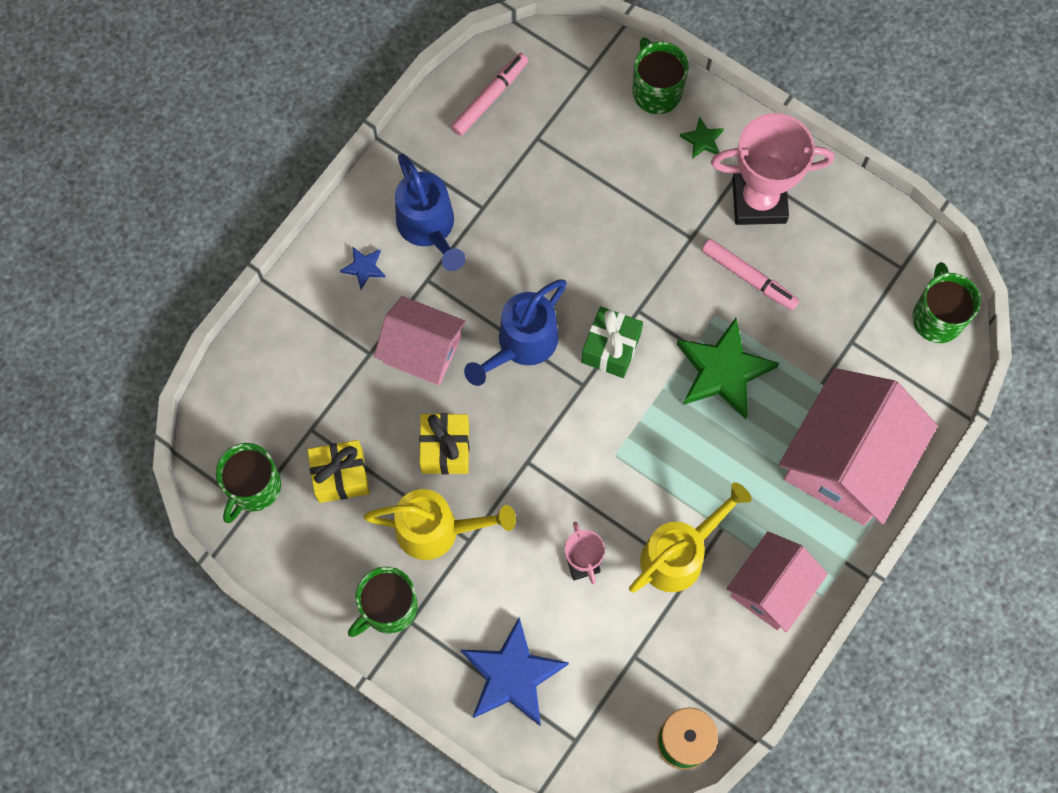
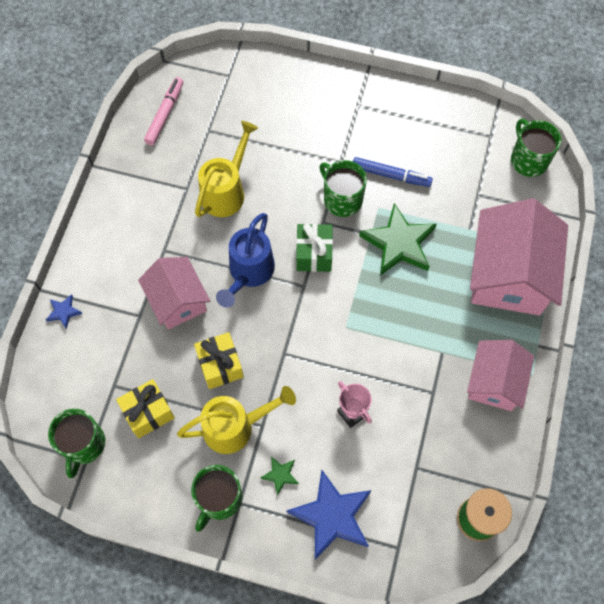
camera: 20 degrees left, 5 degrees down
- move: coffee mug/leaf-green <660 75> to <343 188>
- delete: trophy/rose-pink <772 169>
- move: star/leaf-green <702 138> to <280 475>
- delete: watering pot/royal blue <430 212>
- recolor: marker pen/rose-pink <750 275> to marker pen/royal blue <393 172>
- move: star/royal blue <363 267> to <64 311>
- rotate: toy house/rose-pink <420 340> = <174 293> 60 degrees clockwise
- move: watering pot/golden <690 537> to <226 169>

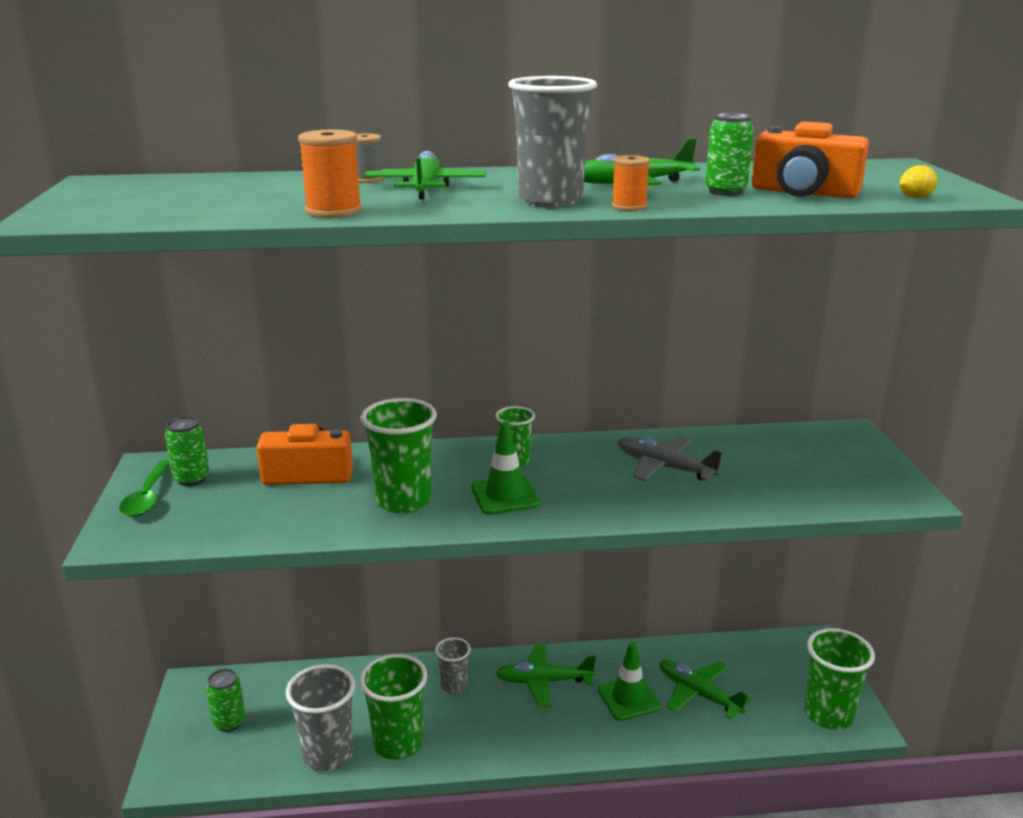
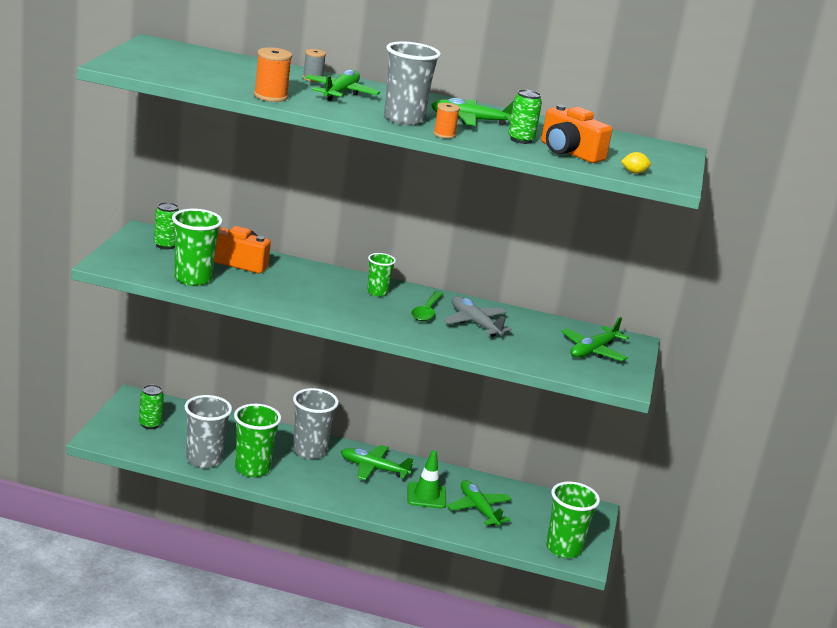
camera: 15 degrees right, 0 degrees up
- move: cup/leaf-green <399 456> to <197 247>
- delete: traffic cone/leaf-green <505 468>
- move: tablespoon/leaf-green <144 488> to <427 306>
- resize: cup/grey <453 665> = <316 423> x1.73
- insert: toy plane/leaf-green <595 339>

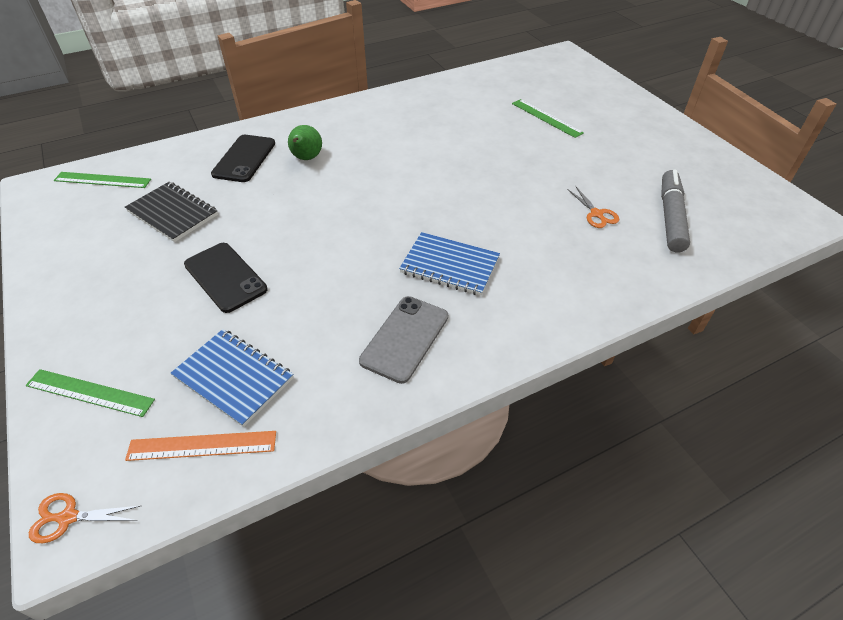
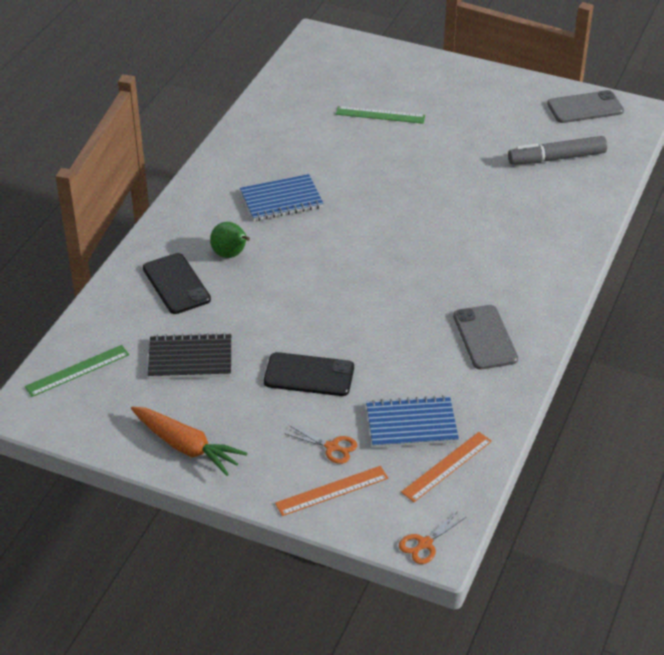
camera: 40 degrees left, 5 degrees down
- rotate: marker pen/grey <675 210> = <557 150> 75 degrees counterclockwise
- move: pair of scissors/orange <593 207> to <320 444>
- move: notebook/royal blue <449 264> to <282 197>
- recolor: measuring stick/leaf-green <90 393> to measuring stick/orange <331 491>
- insert: smartphone/grey <585 106>
- insert: toy carrot/orange <189 441>

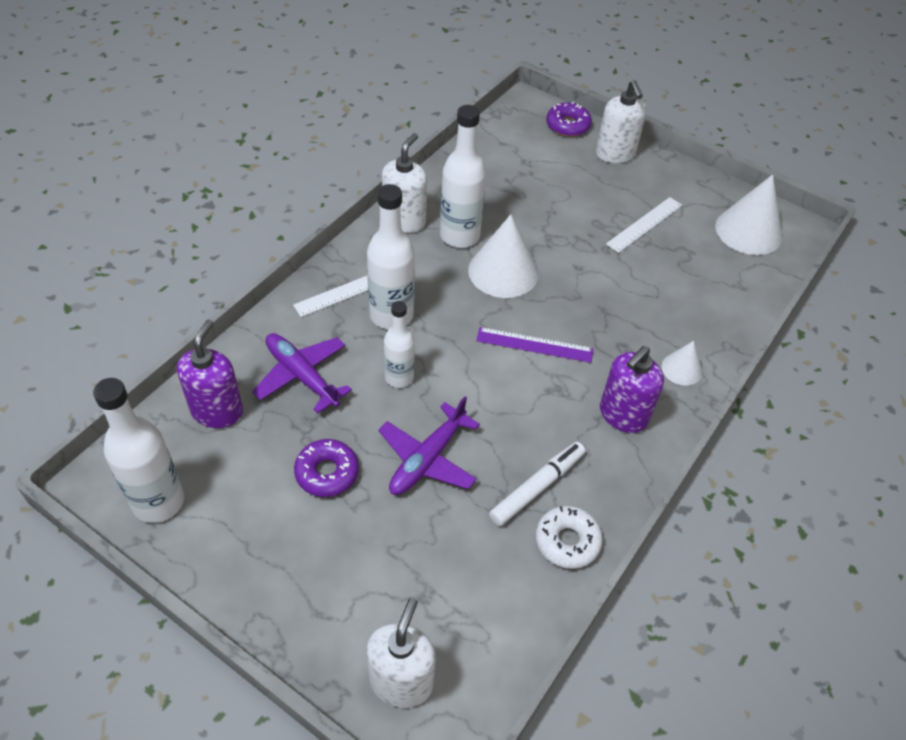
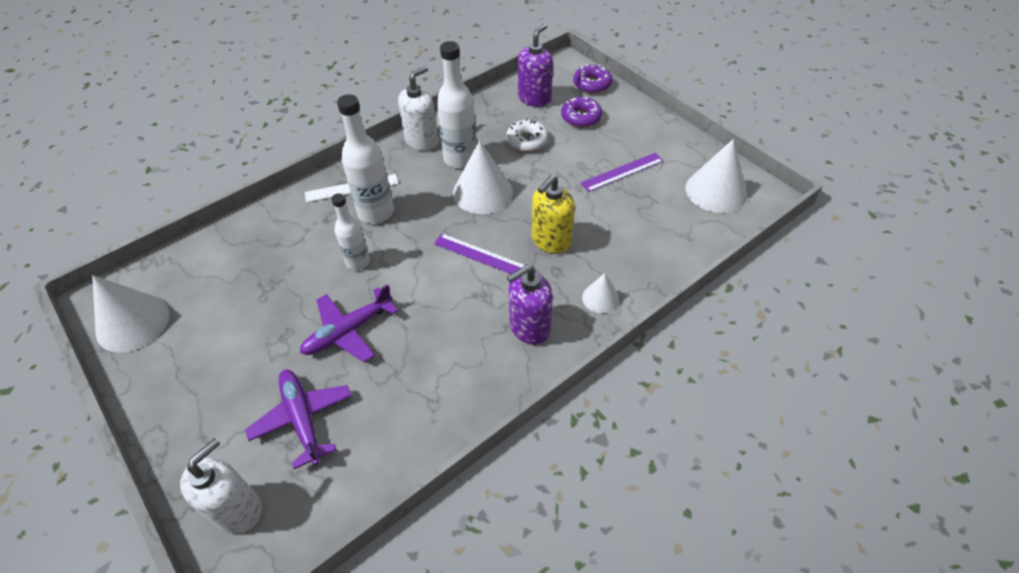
camera: 20 degrees right, 0 degrees up
- delete: pump bottle/white <621 122>
- recolor: measuring stick/white <644 225> to measuring stick/purple <622 172>
- move: pump bottle/purple <210 373> to <535 65>
- move: toy plane/purple <302 373> to <298 419>
- replace: flask/white <138 450> to cone shape/white <130 314>
- move: doughnut/purple <326 468> to <581 112>
- delete: marker pen/white <537 484>
- move: doughnut/white <569 537> to <527 135>
- insert: pump bottle/golden <553 214>

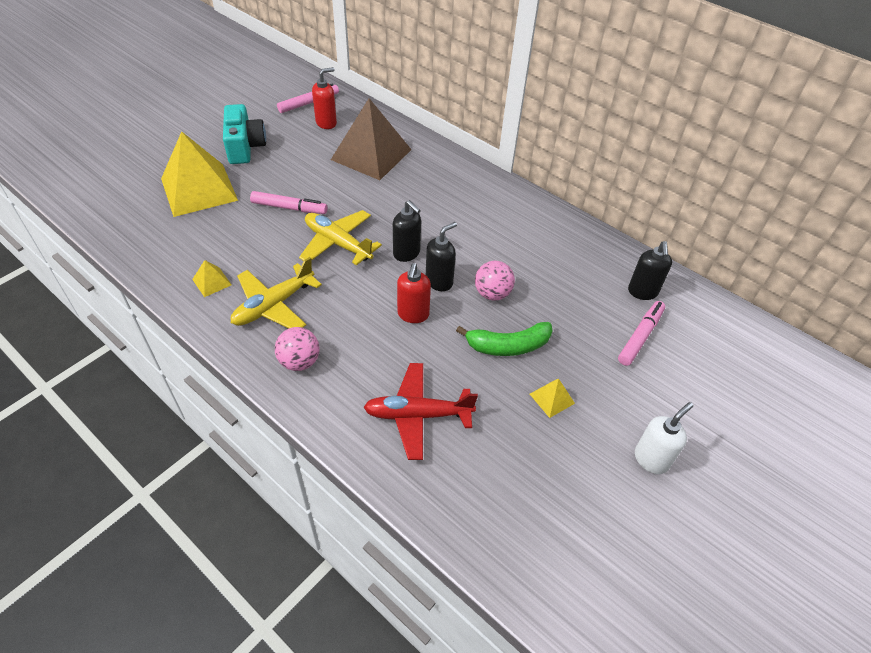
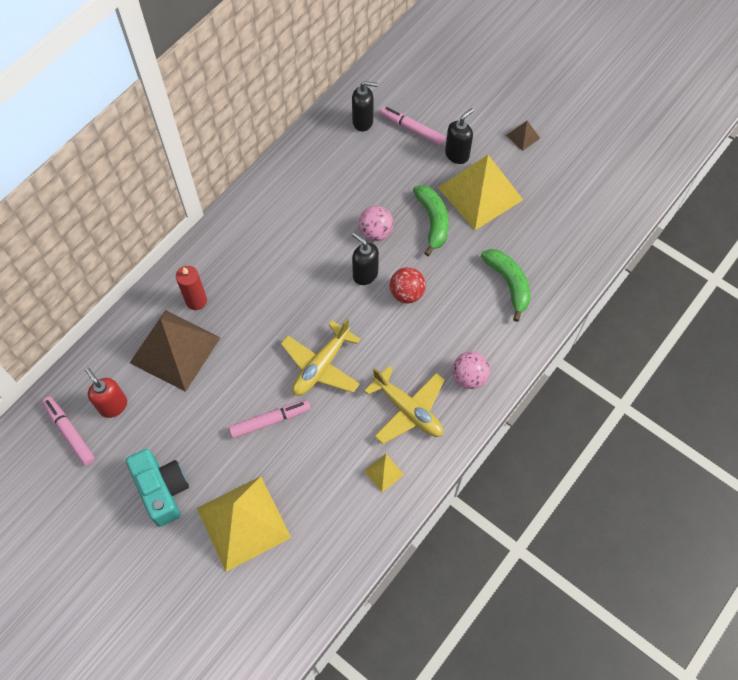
camera: 90 degrees left, 15 degrees up
- rotate: photo camera/turquoise <244 134> = <157 488> 75 degrees clockwise
- rotate: marker pen/rose-pink <288 202> = <270 419> 60 degrees clockwise
- move: pump bottle/black <407 231> to <459 136>
- replace: pump bottle/scarlet <414 293> to ball/scarlet <408 285>
- replace: toy plane/scarlet <421 411> to banana/leaf-green <506 285>
- resize: pyramid shape/golden <552 398> = <480 192> x2.43
- replace: pump bottle/white <664 438> to pyramid shape/brown <523 136>
- insert: candle/scarlet <191 288>

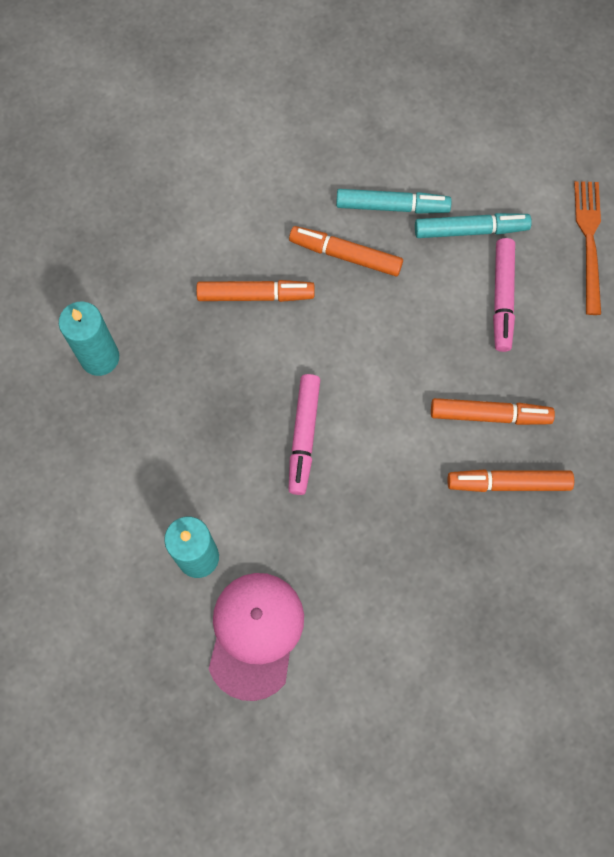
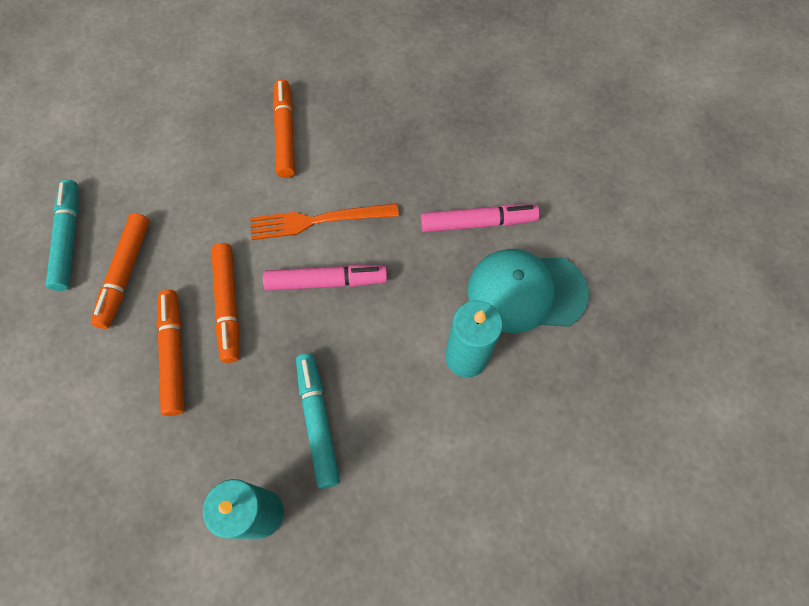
camera: 100 degrees left, 5 degrees down
- move: dinner fork/orange <587 248> to <324 221>
- move: marker pen/turquoise <473 225> to <318 421>
- move: marker pen/rose-pink <504 295> to <480 218>
- move: marker pen/orange <511 480> to <225 303>
- recolor: peaked cap/rose-pink <256 637> to peaked cap/turquoise <528 291>

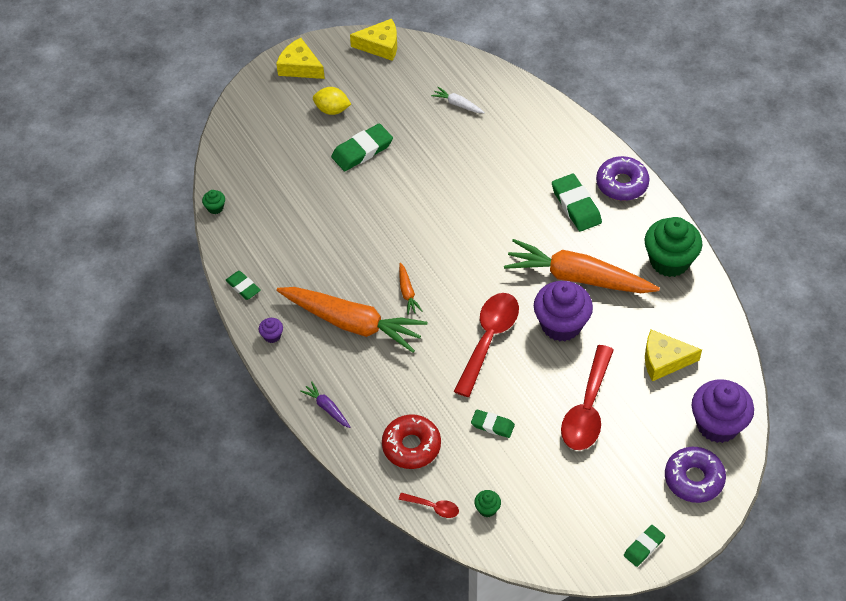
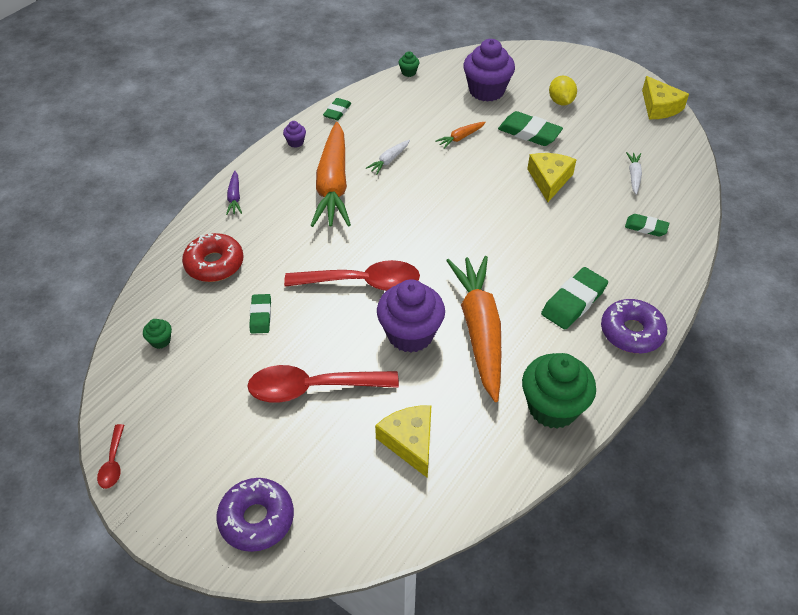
camera: 65 degrees right, 5 degrees down
- move: cheese/golden <300 58> to <552 177>
- move: toy carrot/orange <410 289> to <460 135>
- move: muffin/purple <723 411> to <489 70>
- rotate: toy carrot/purple <325 404> = <234 193> 150 degrees clockwise
- move: tablespoon/scarlet <429 505> to <110 456>
- move: gum eraser/leaf-green <644 546> to <647 225>
- insert: toy carrot/white <388 157>

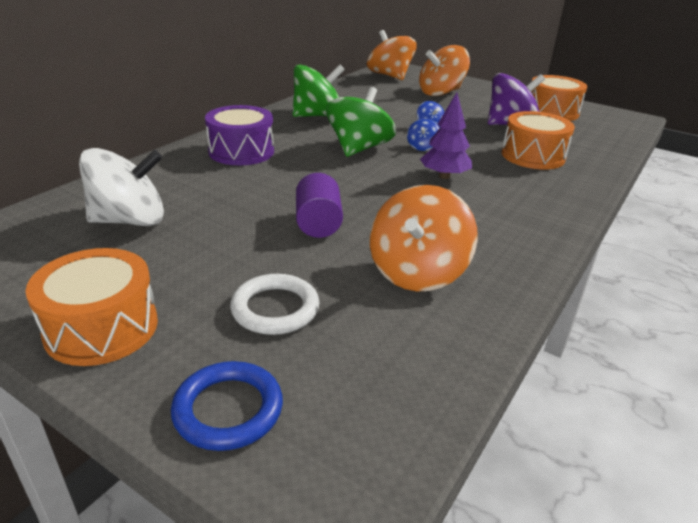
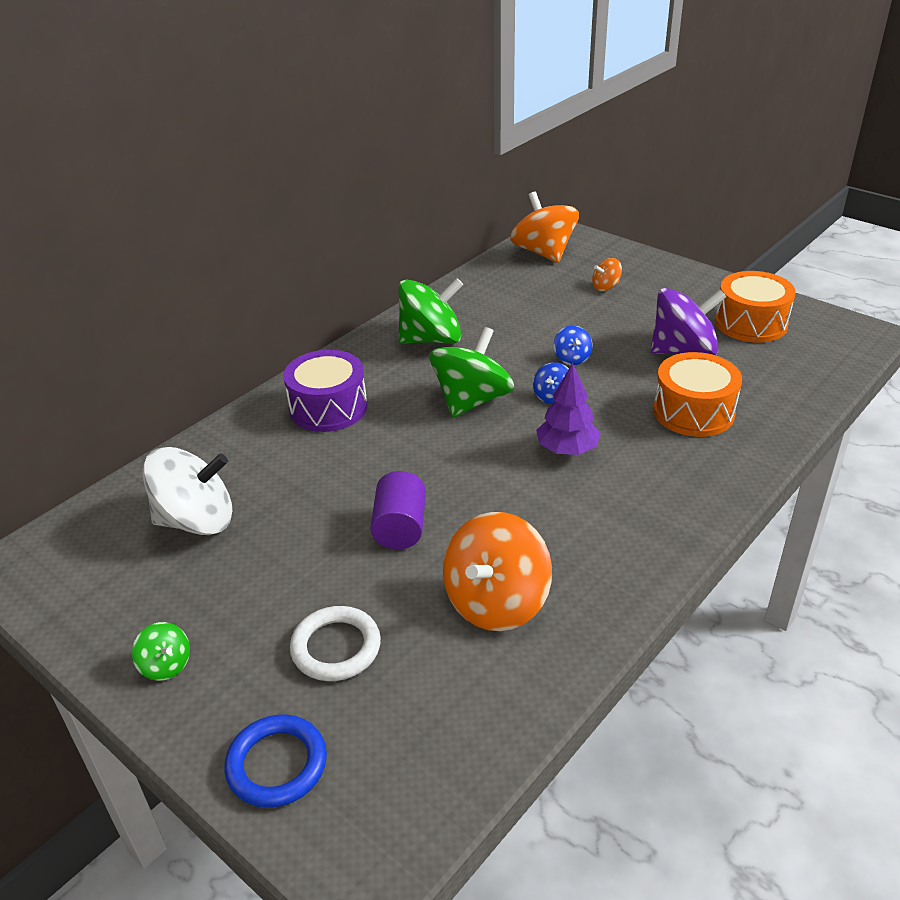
camera: 10 degrees right, 5 degrees up
- resize: spinning top/orange <444 70> = <607 274> x0.47
- replace: snare drum/orange <91 307> to spinning top/leaf-green <161 651>

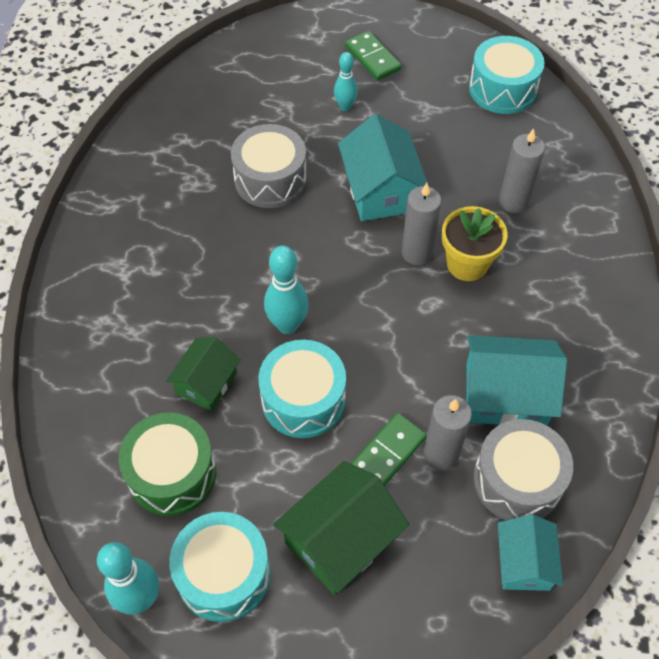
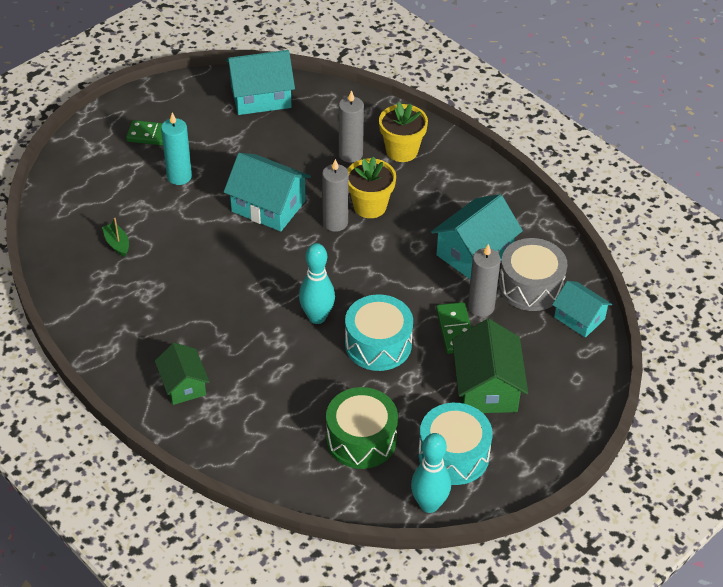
camera: 50 degrees left, 10 degrees down
- replace: snare drum/turquoise <507 75> to toy house/turquoise <260 82>
- replace: bowling pin/turquoise <346 81> to candle/turquoise <176 149>
- delete: snare drum/grey <269 166>
- move: toy house/leaf-green <203 374> to <182 374>
- insert: plant pot/golden <403 132>
- insert: sailboat/leaf-green <115 237>

